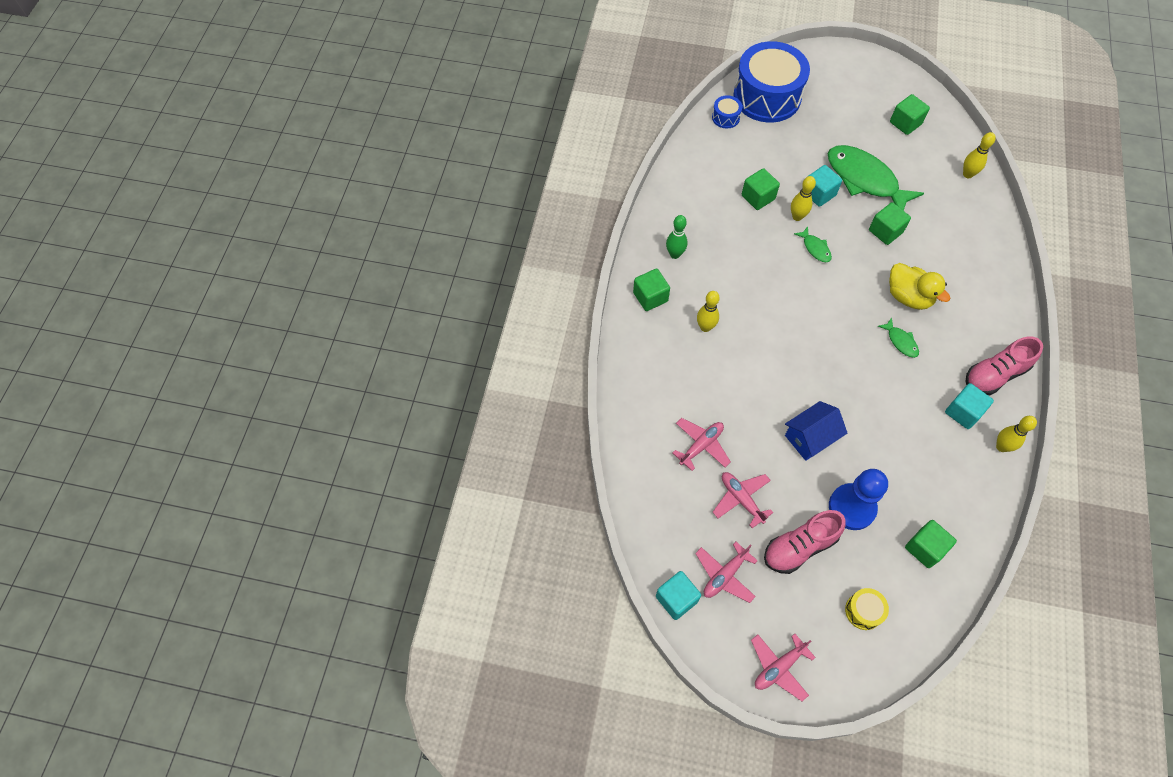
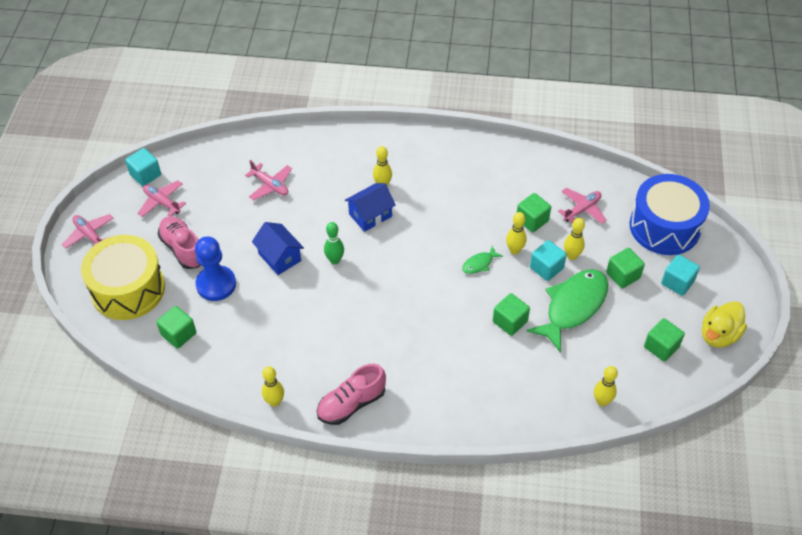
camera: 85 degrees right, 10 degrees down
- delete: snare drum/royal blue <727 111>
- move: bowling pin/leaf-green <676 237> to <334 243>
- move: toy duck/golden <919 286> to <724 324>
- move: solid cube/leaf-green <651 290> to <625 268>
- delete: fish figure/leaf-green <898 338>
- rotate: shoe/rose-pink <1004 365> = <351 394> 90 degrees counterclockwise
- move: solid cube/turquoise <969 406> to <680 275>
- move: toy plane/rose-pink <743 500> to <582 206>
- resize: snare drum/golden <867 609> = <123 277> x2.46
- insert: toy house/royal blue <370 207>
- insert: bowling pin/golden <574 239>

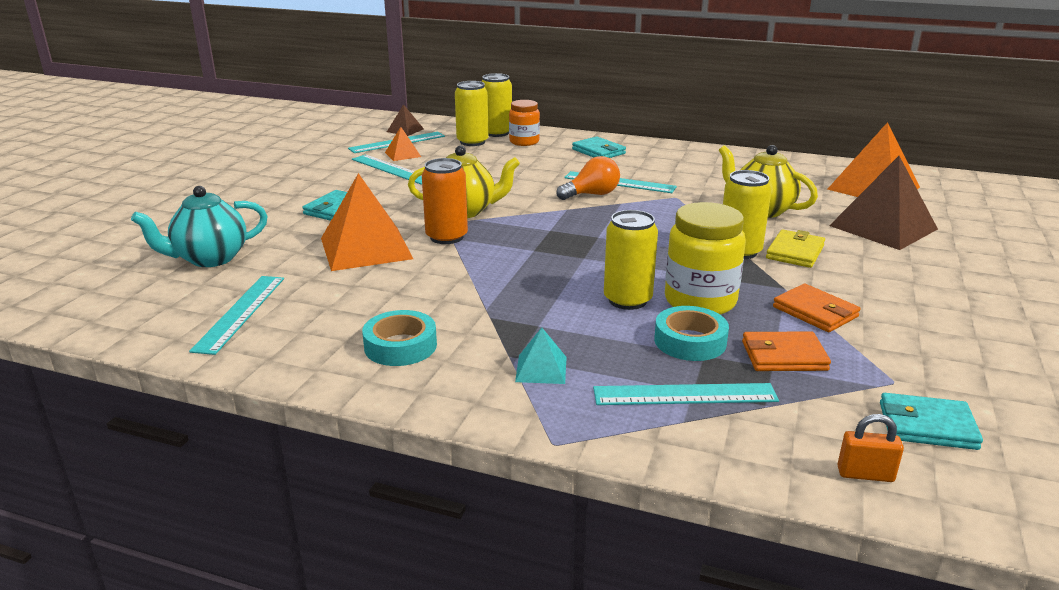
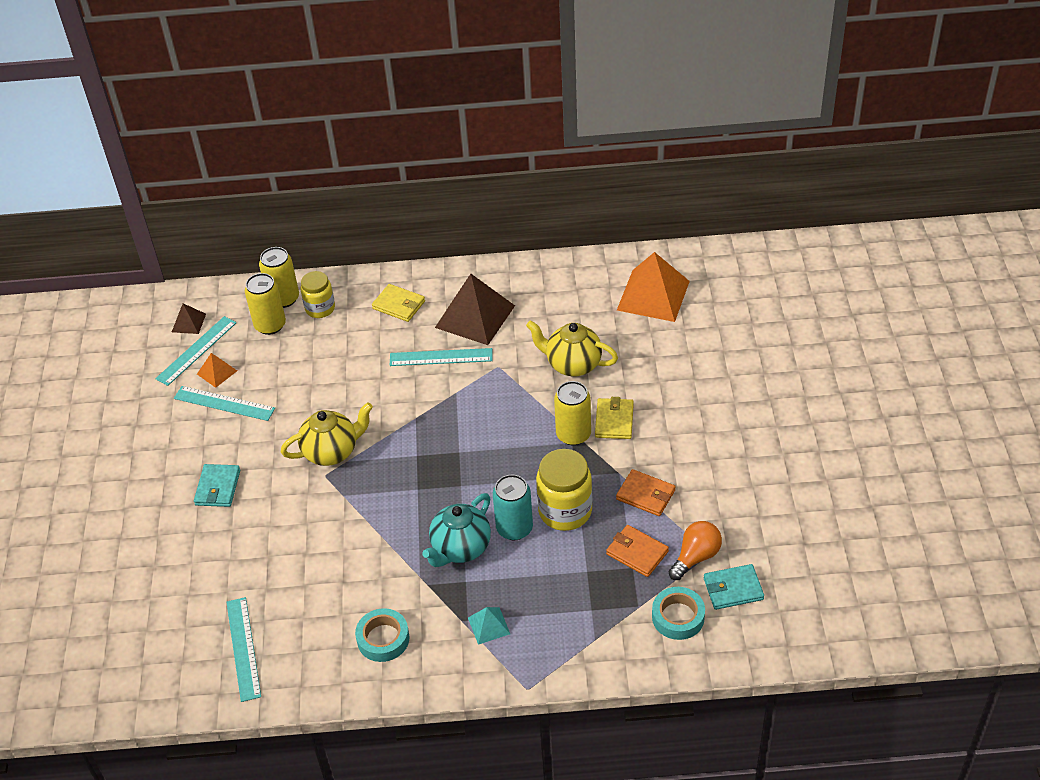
camera: 20 degrees left, 20 degrees up
- recolor: preserve jar/orange <524 123> to preserve jar/golden <318 294>
- recolor: billfold/turquoise <599 147> to billfold/golden <398 303>
- move: light bulb/orange <588 178> to <695 550>
- move: pyramid shape/brown <883 203> to <475 309>
- delete: can/orange <445 201>
- delete: pyramid shape/orange <367 222>
- move: china teapot/turquoise <199 226> to <456 530>
- recolor: can/golden <631 260> to can/turquoise <513 507>
- move: tape/turquoise <691 333> to <678 613>
- rotate: billfold/orange <786 351> = <637 551> 60 degrees clockwise
- delete: measuring stick/turquoise <686 394>
- delete: padlock/orange <870 448>

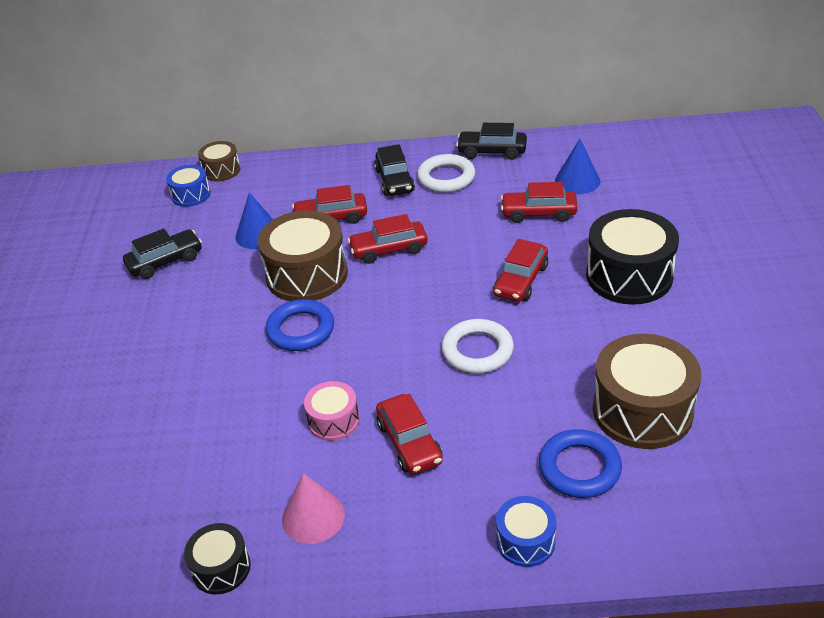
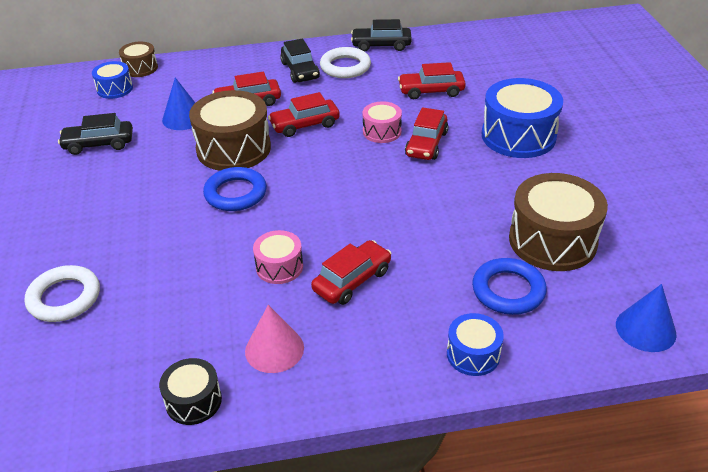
camera: 10 degrees left, 0 degrees up
- move: cone shape/royal blue <577 166> to <646 318>
- recolor: snare drum/black <632 257> to snare drum/royal blue <522 118>
- rotate: car/black <162 253> = <95 134> 150 degrees counterclockwise
- move: hoop/white <477 346> to <62 293>
- rotate: car/scarlet <409 434> = <351 272> 105 degrees counterclockwise
- insert: snare drum/rose-pink <382 122>

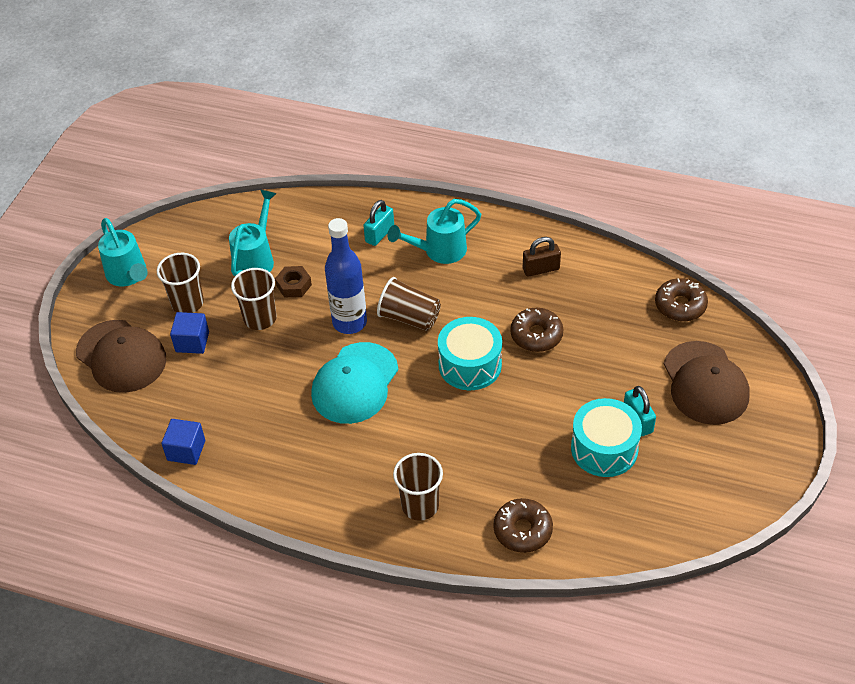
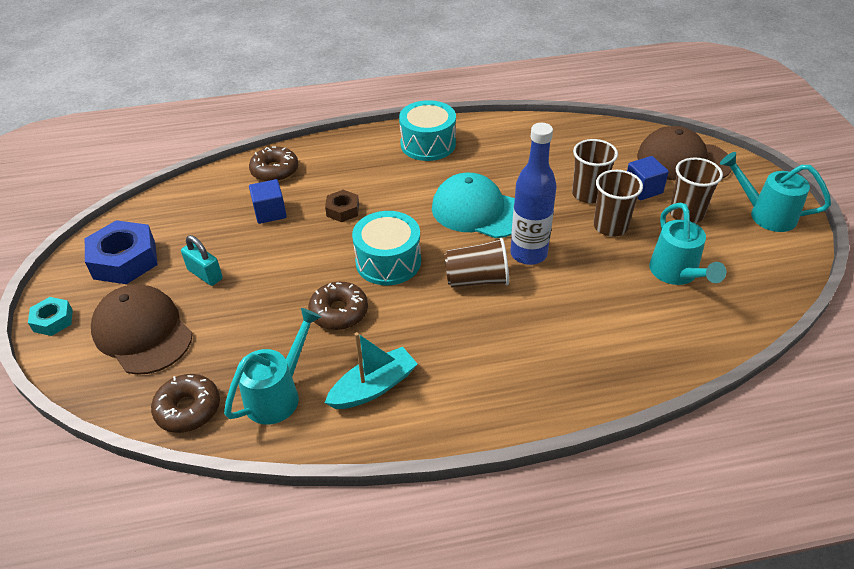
camera: 150 degrees right, 5 degrees down
- move: watering pot/turquoise <434 231> to <272 366>
- delete: padlock/turquoise <378 223>
- replace: padlock/brown <542 257> to sailboat/turquoise <371 370>
- move: hex nut/brown <293 281> to <342 206>
- rotate: peaked cap/turquoise <355 383> = <473 205> 60 degrees counterclockwise
- move: snare drum/turquoise <606 437> to <427 130>
- move: solid cube/royal blue <183 442> to <268 201>
- move: cup/brown <418 487> to <595 171>
- insert: hex nut/royal blue <121 252>
- insert: hex nut/turquoise <50 316>

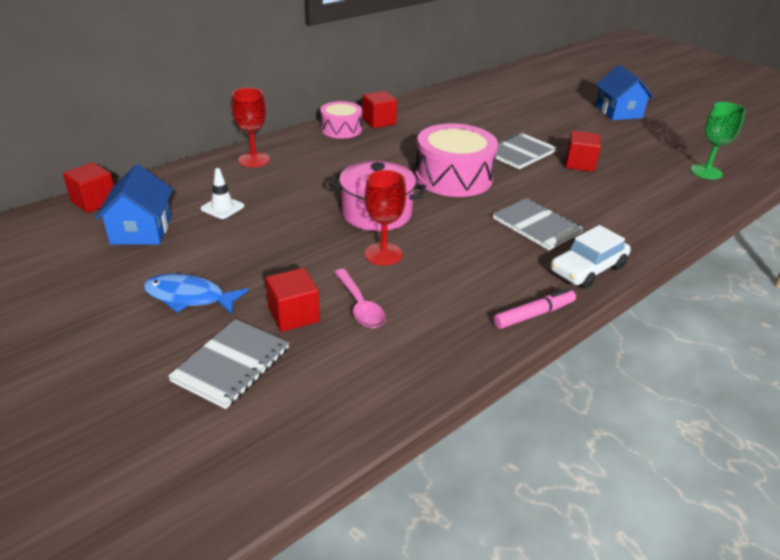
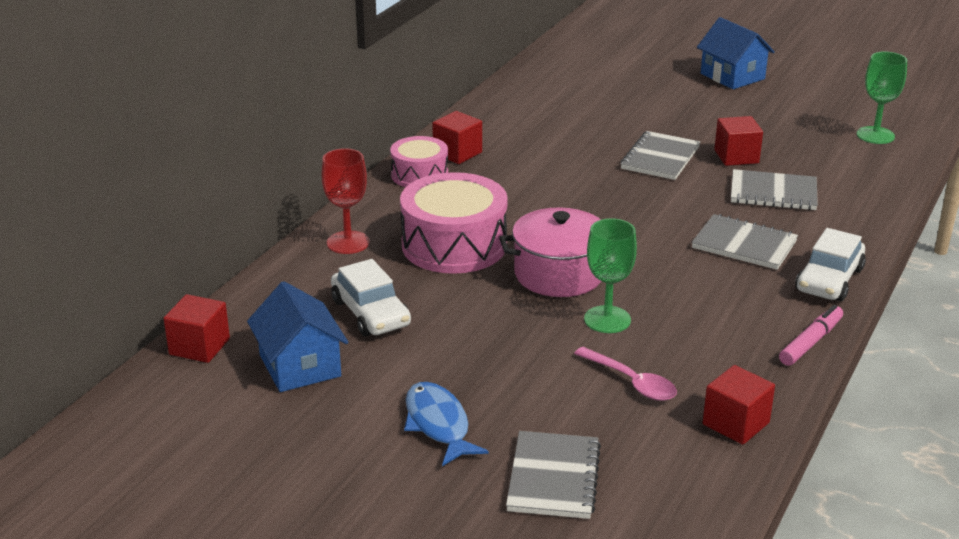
camera: 20 degrees left, 5 degrees down
- move: snare drum/rose-pink <456 160> to <454 223>
- replace: traffic cone/white <222 193> to car/white <371 297>
- recolor: chalice/scarlet <385 218> to chalice/leaf-green <610 275>
- move: solid cube/scarlet <293 300> to <739 405>
- rotate: fish figure/royal blue <195 294> = <446 424> 75 degrees clockwise
- insert: notebook/grey <774 189>

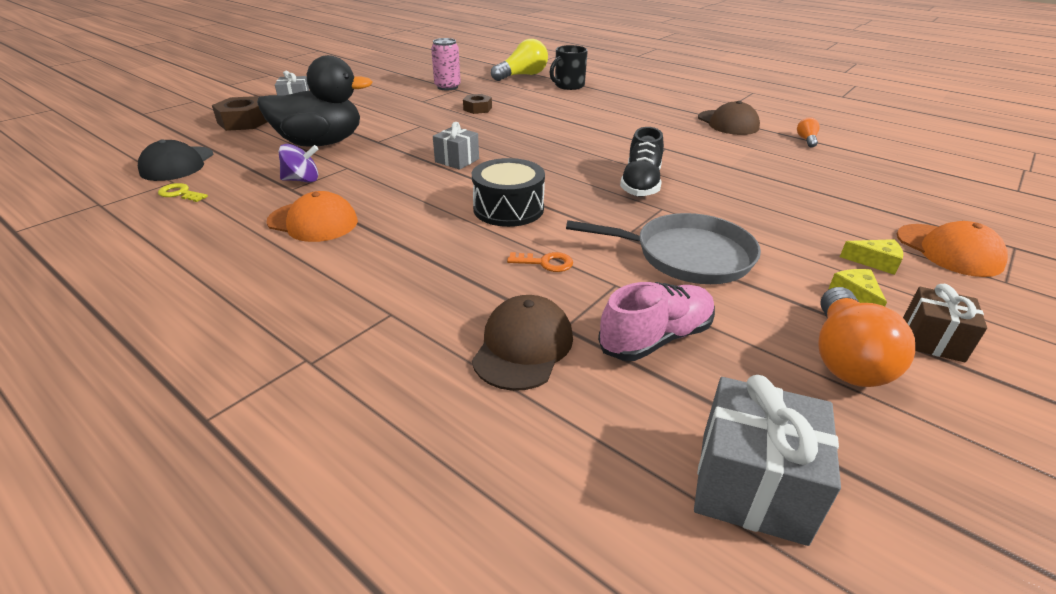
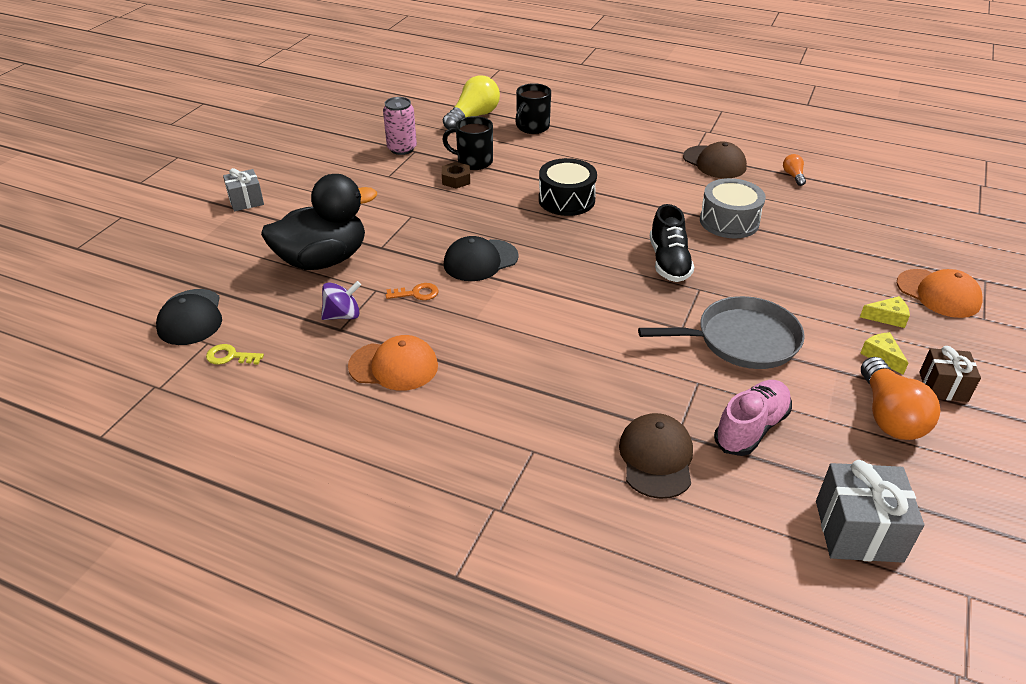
camera: 15 degrees left, 5 degrees up
- delete: hex nut/brown <239 113>
- replace: wrapped gift/grey <456 146> to peaked cap/black <481 258>
- move: snare drum/black <508 192> to <568 187>
- move: door key/orange <540 262> to <412 291>
- insert: coffee mug/black <467 143>
- insert: snare drum/grey <733 208>

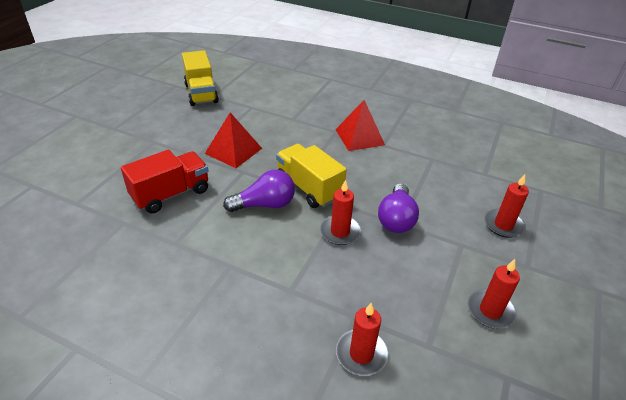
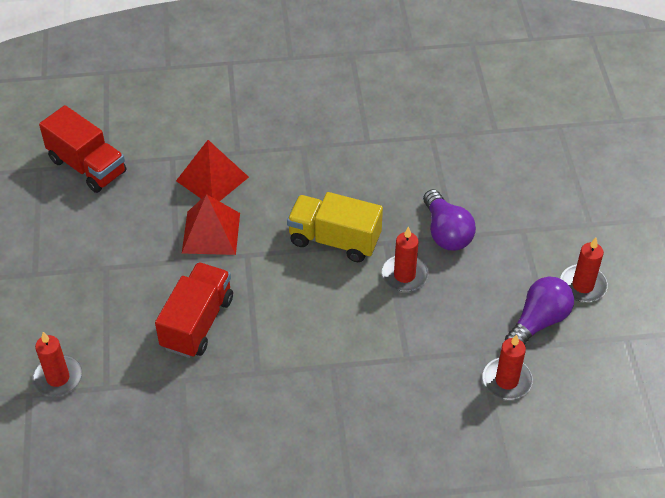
camera: 30 degrees left, 10 degrees up
- recolor: toy truck/golden <200 78> to toy truck/scarlet <82 149>
- move: pyramid shape/scarlet <360 125> to <212 170>
- move: light bulb/purple <259 191> to <539 310>
- move: candle/scarlet <506 206> to <57 364>

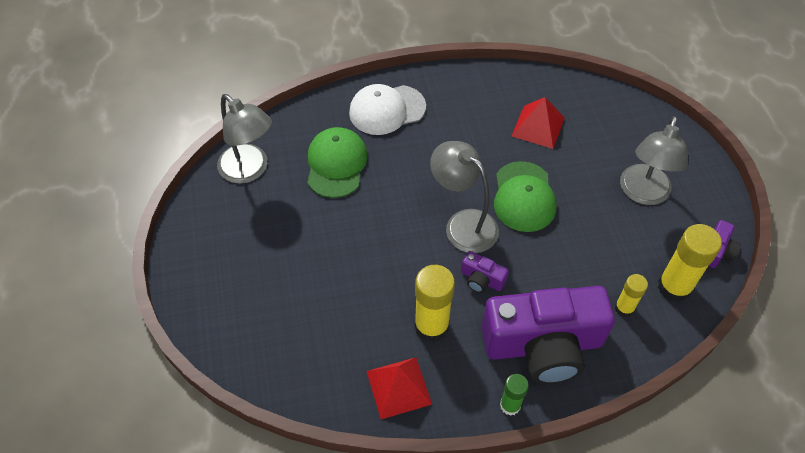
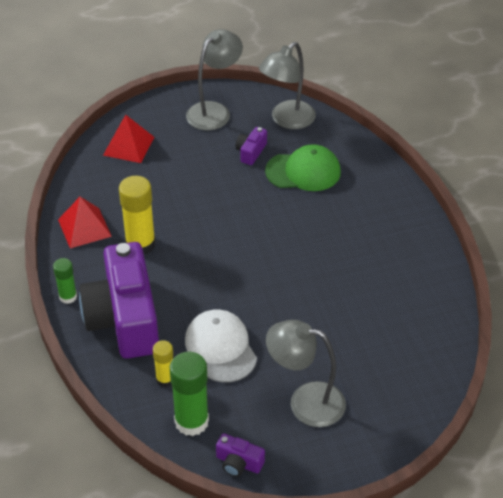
camera: 85 degrees right, 10 degrees down
- move: peaked cap/white <387 109> to <221 345>
- move: pyramid shape/scarlet <538 123> to <128 139>
- move: desk lamp/grey <464 197> to <214 79>
- delete: peaked cap/leaf-green <525 196>
- recolor: glue stick/golden <690 263> to glue stick/leaf-green <189 394>
- move: photo camera/purple <485 272> to <251 146>

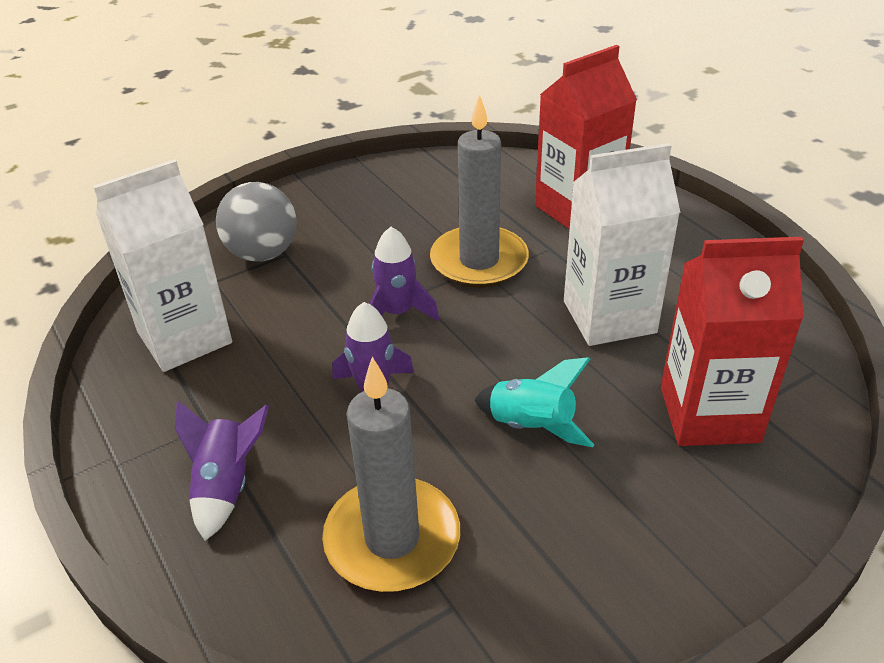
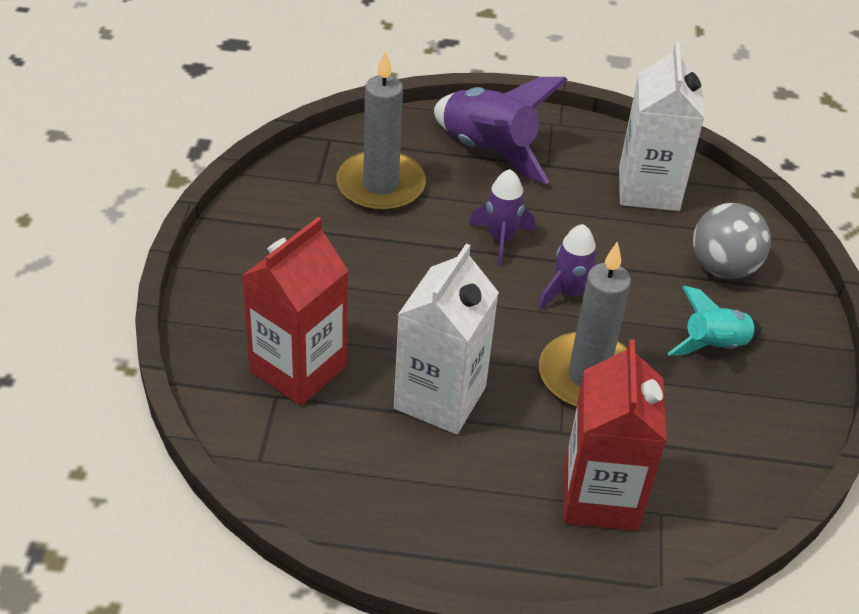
camera: 125 degrees right, 5 degrees up
- move: toy rocket/turquoise <534 402> to <715 321>
- resize: toy rocket/purple <222 471> = <500 130> x1.67

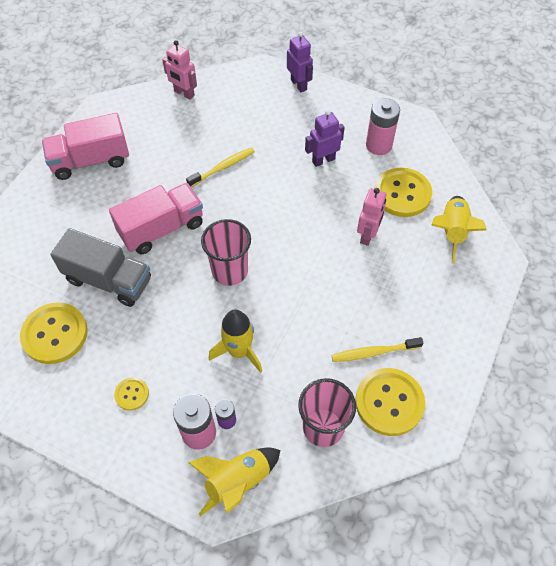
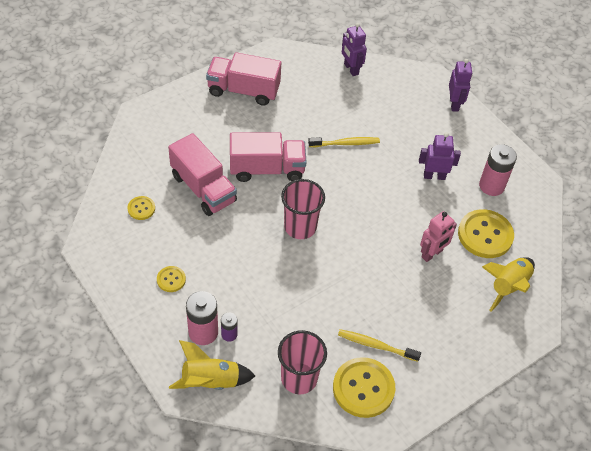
camera: 25 degrees right, 5 degrees down
- recolor: robot figure/rose-pink <179 70> to robot figure/purple <354 49>
- recolor: toy truck/grey <100 267> to toy truck/rose-pink <202 174>
- resize: button/golden <54 333> = <141 208> x0.50
- delete: toy rocket/golden <235 341>

